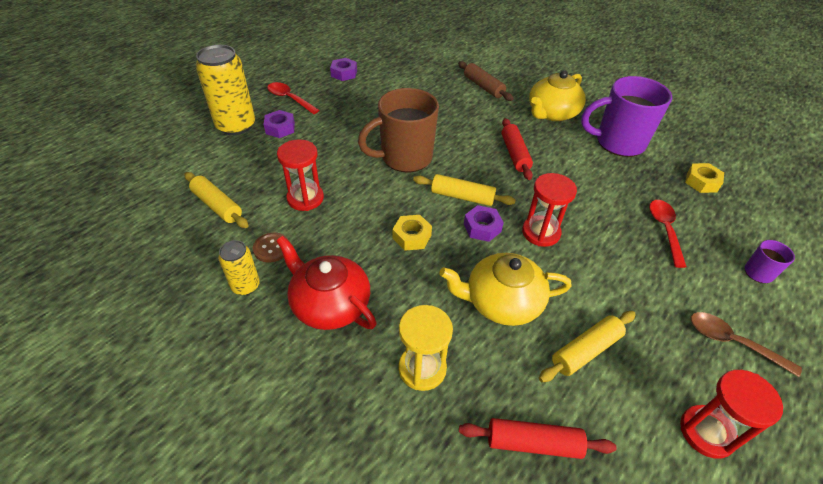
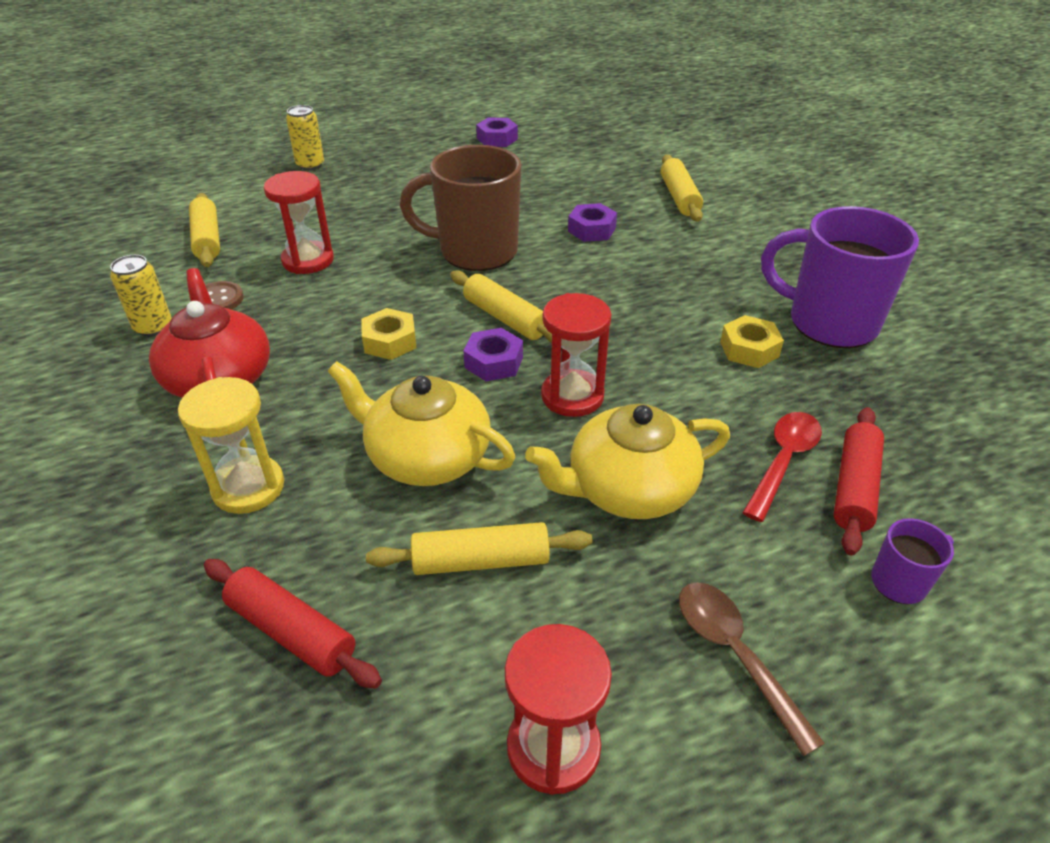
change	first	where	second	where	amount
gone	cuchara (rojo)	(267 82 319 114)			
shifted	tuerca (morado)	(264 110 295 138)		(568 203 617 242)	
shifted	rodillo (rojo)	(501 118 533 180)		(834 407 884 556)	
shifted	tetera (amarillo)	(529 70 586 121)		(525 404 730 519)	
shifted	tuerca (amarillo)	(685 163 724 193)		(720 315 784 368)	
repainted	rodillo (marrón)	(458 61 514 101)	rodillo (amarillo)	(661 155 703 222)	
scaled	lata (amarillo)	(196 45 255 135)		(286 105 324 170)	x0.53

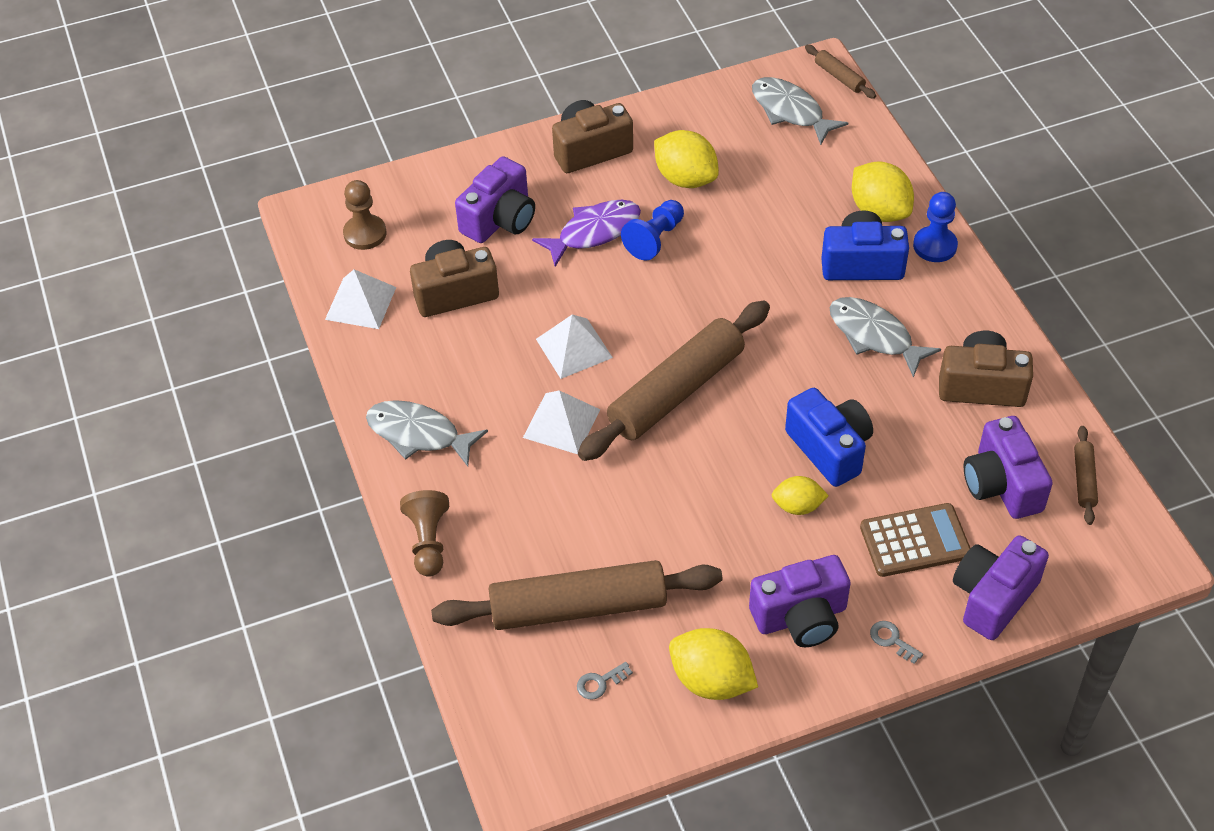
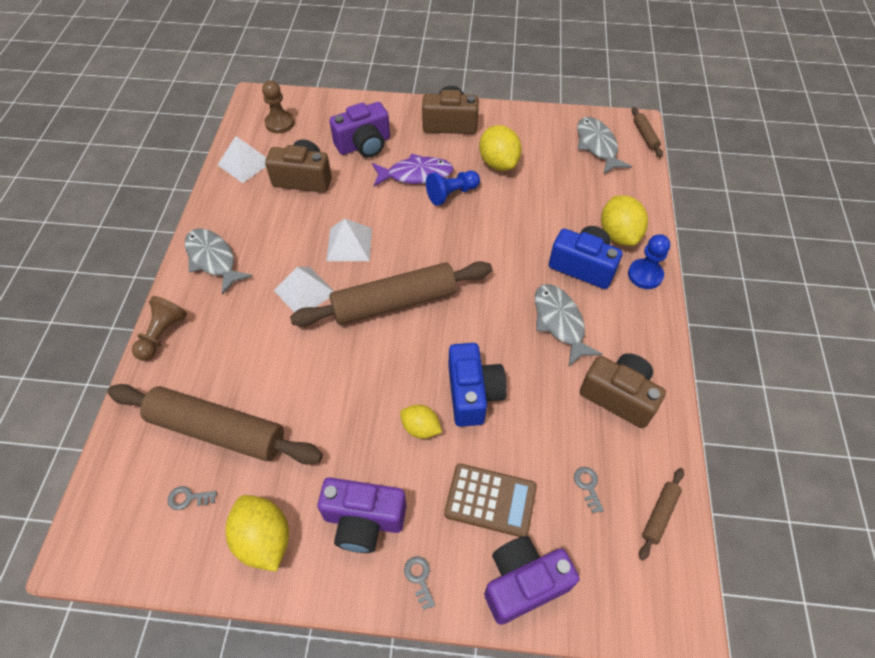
change	first	where	second	where	amount
swapped	cámara (morado)	(964 416 1053 519)	llave (gris)	(574 467 604 513)	

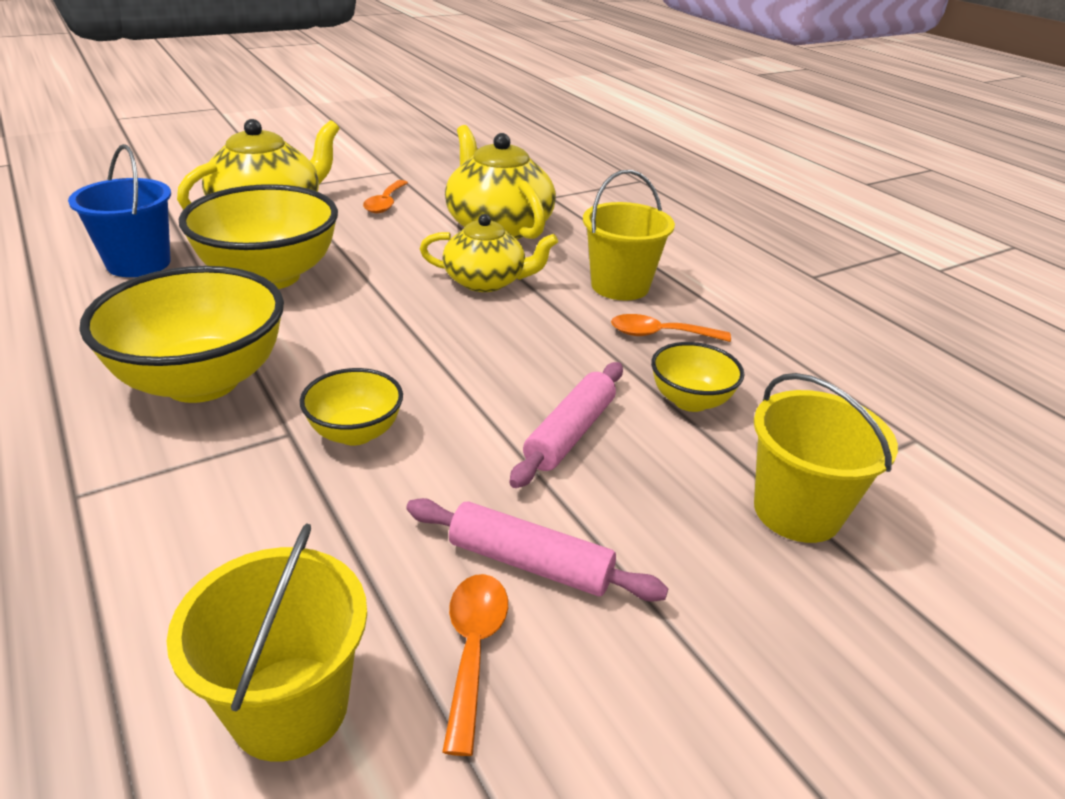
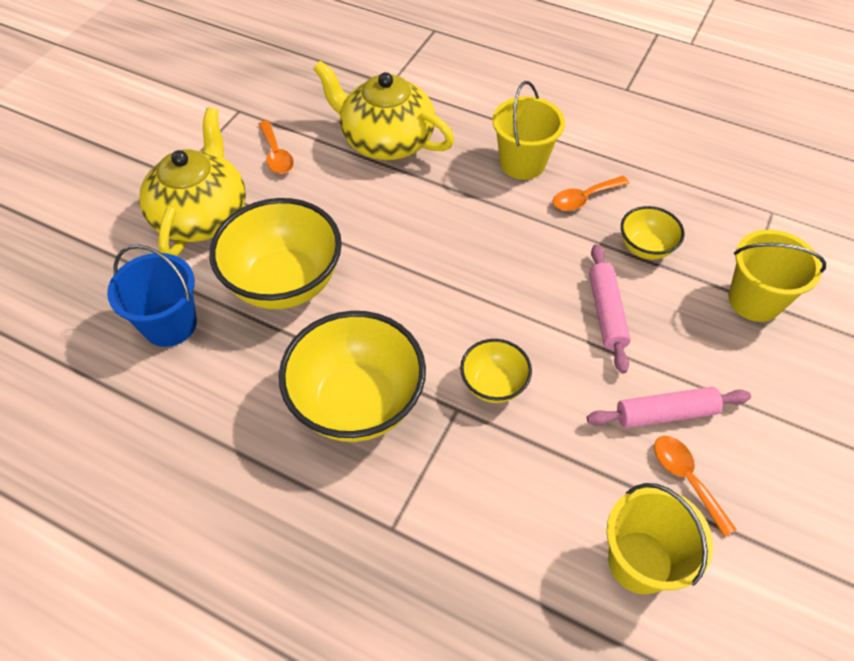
change	first	where	second	where	amount
gone	tetera (amarillo)	(420 214 558 292)			

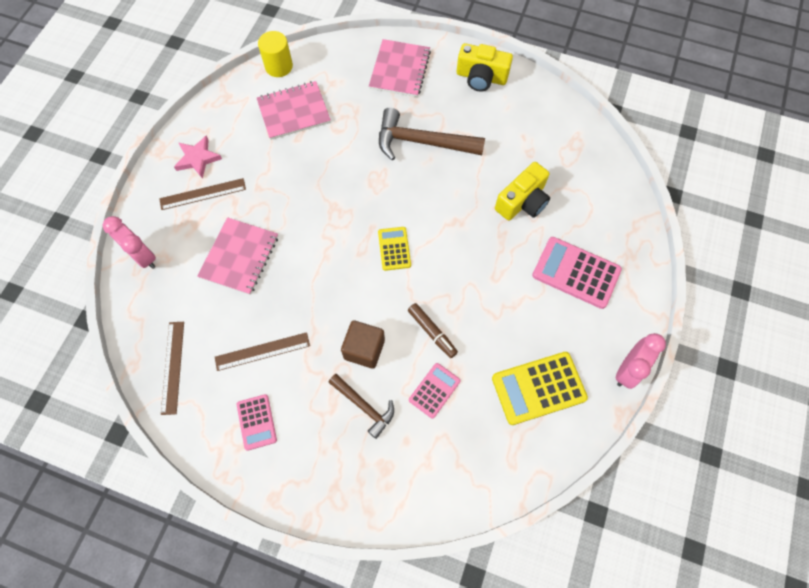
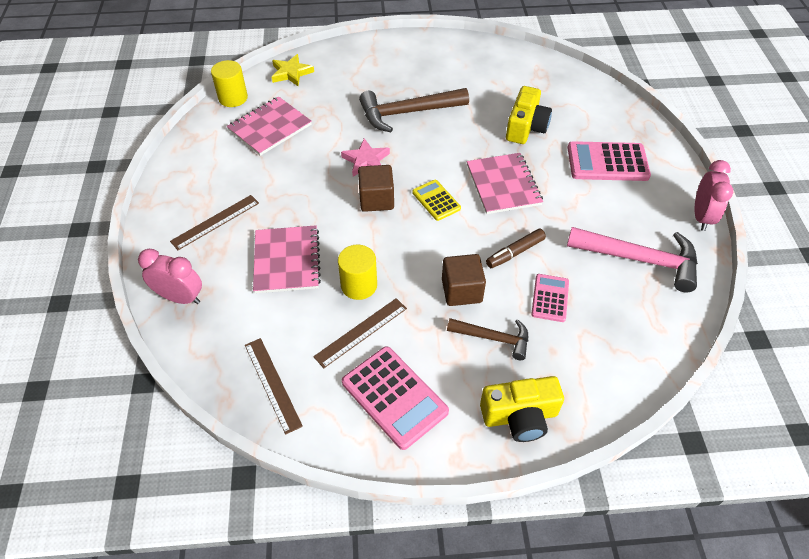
change	first	where	second	where	amount
new			estrella (amarillo)	(272 54 314 86)	
new			cilindro (amarillo)	(338 245 377 300)	
new			cubo (marrón)	(358 165 394 212)	
shifted	estrella (rosa)	(174 136 222 179)		(341 138 390 177)	
shifted	cuaderno (rosa)	(369 39 431 97)		(467 153 543 214)	
shifted	cámara (amarillo)	(457 43 513 92)		(480 376 564 442)	
swapped	calculadora (amarillo)	(492 352 588 425)	martillo (rosa)	(567 227 698 292)	
rotated	rotulador (marrón)	(408 303 458 358)		(486 229 546 268)	120 degrees clockwise
scaled	calculadora (rosa)	(237 394 277 451)		(342 346 449 450)	x1.71

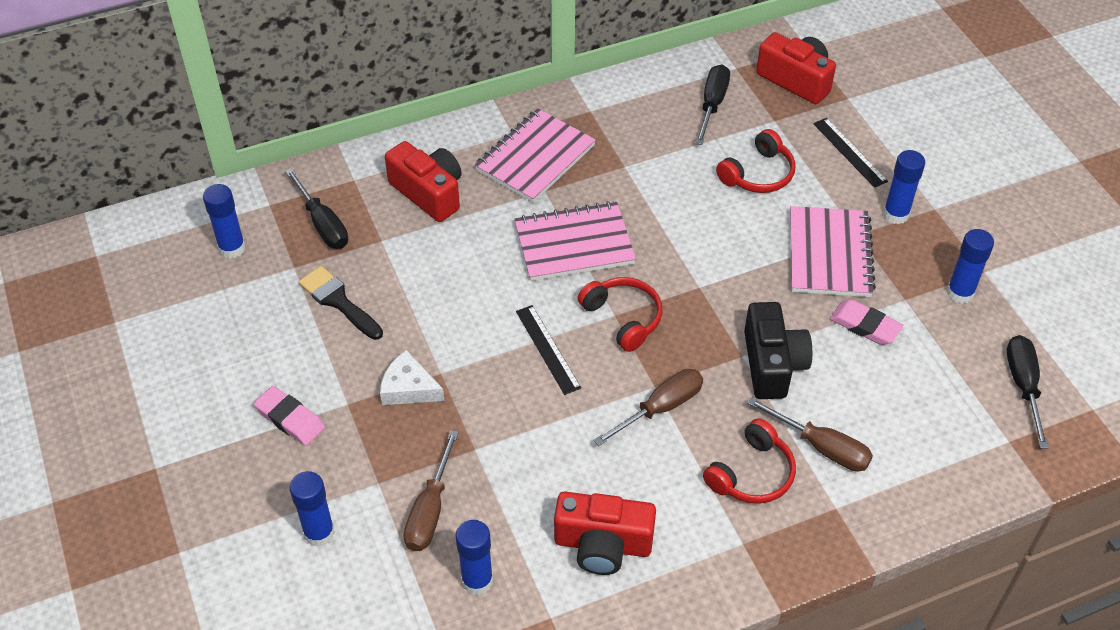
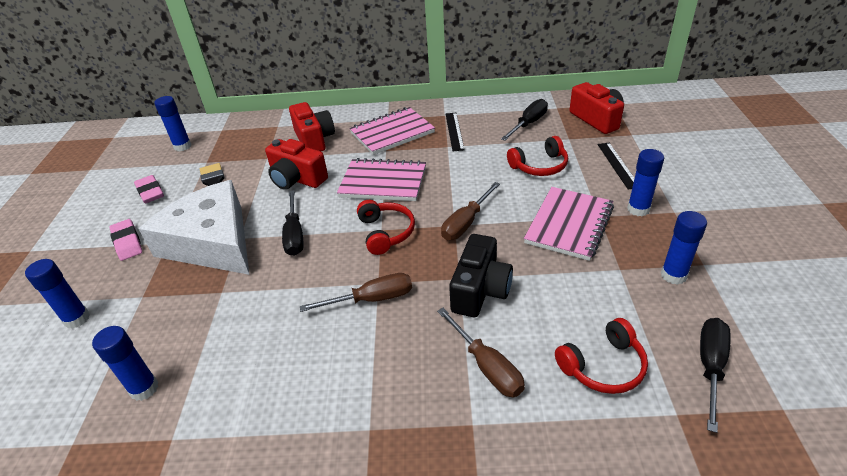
change	first	where	second	where	amount
shifted	destornillador (negro)	(285 168 348 249)		(282 190 304 256)	
shifted	destornillador (marrón)	(404 430 459 551)		(441 182 500 240)	
shifted	regla (negro)	(516 305 581 395)		(446 113 465 151)	
shifted	cámara (rojo)	(554 492 656 575)		(265 139 328 190)	
shifted	auriculares (rojo)	(703 418 796 504)		(555 318 648 394)	
shifted	goma de borrar (rosa)	(830 299 903 345)		(134 175 164 203)	
scaled	queso (blanco)	(380 350 444 405)		(139 180 249 275)	x2.34

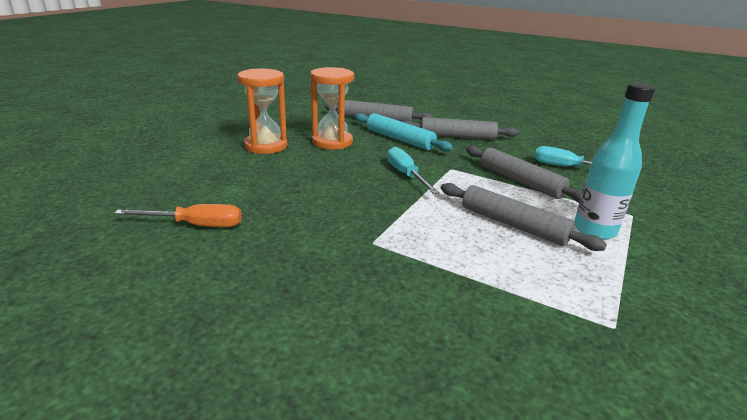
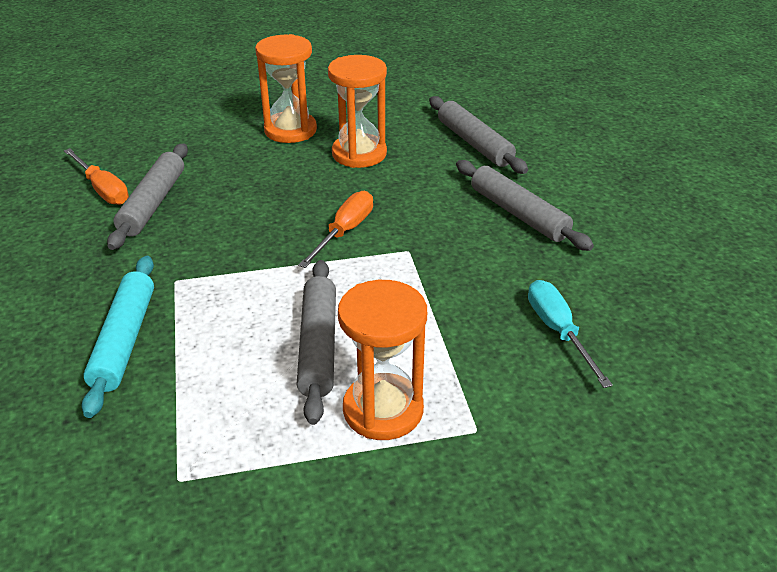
change	first	where	second	where	amount
shifted	rodillo (turquesa)	(355 113 453 151)		(81 256 154 418)	
shifted	rodillo (gris)	(466 146 583 203)		(107 143 188 250)	
swapped	botella (turquesa)	(574 83 656 240)	reloj de arena (naranja)	(338 280 427 440)	
repainted	destornillador (turquesa)	(387 147 439 194)	destornillador (naranja)	(298 191 373 268)	

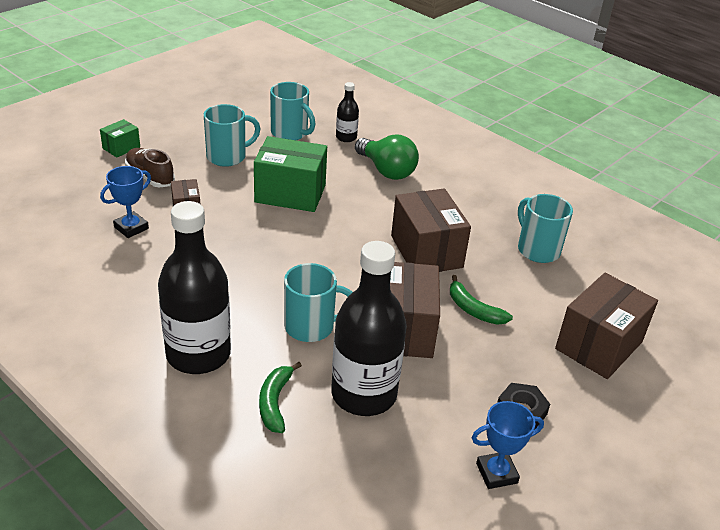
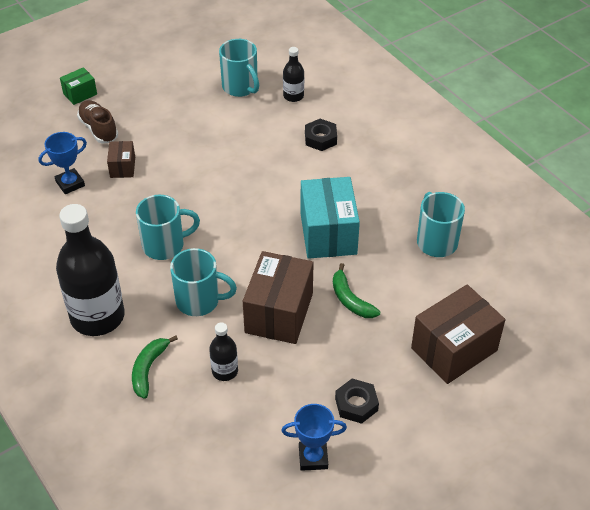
change	first	where	second	where	amount
gone	caja (verde)	(254 136 327 212)			
shifted	taza (turquesa)	(204 104 260 167)		(136 195 200 260)	
swapped	bombilla (verde)	(355 135 419 180)	tuerca (negro)	(305 119 337 151)	
repainted	caja (marrón)	(391 188 471 272)	caja (turquesa)	(300 177 360 259)	
scaled	botella (negro)	(331 241 407 416)		(209 322 238 381)	x0.47

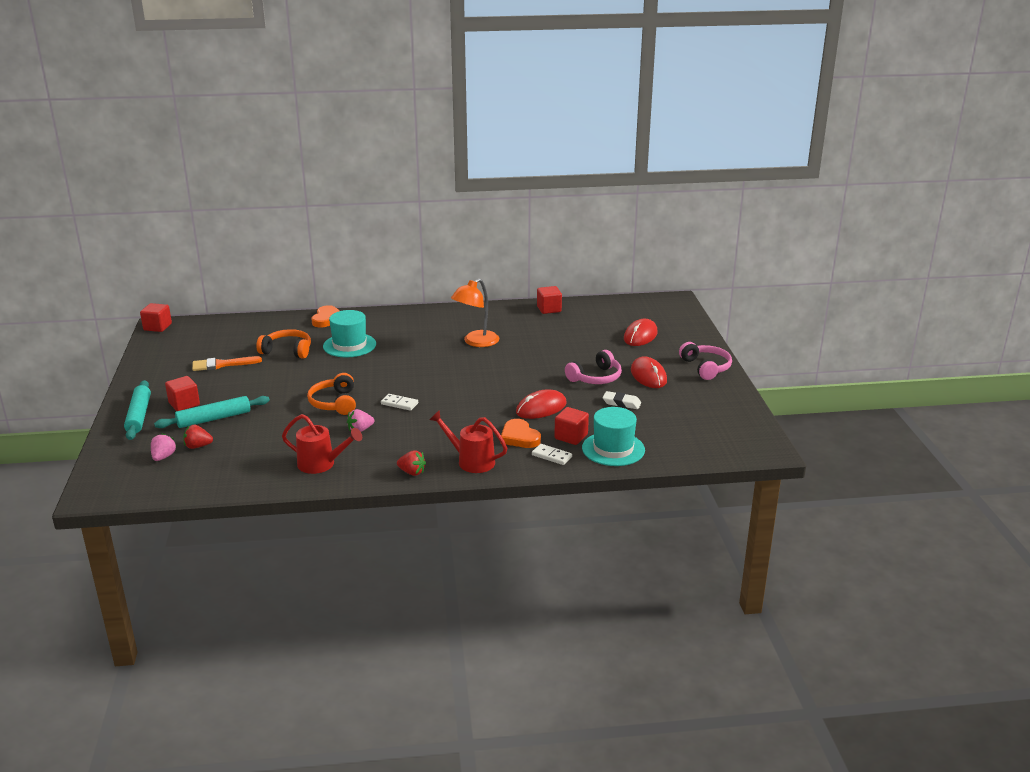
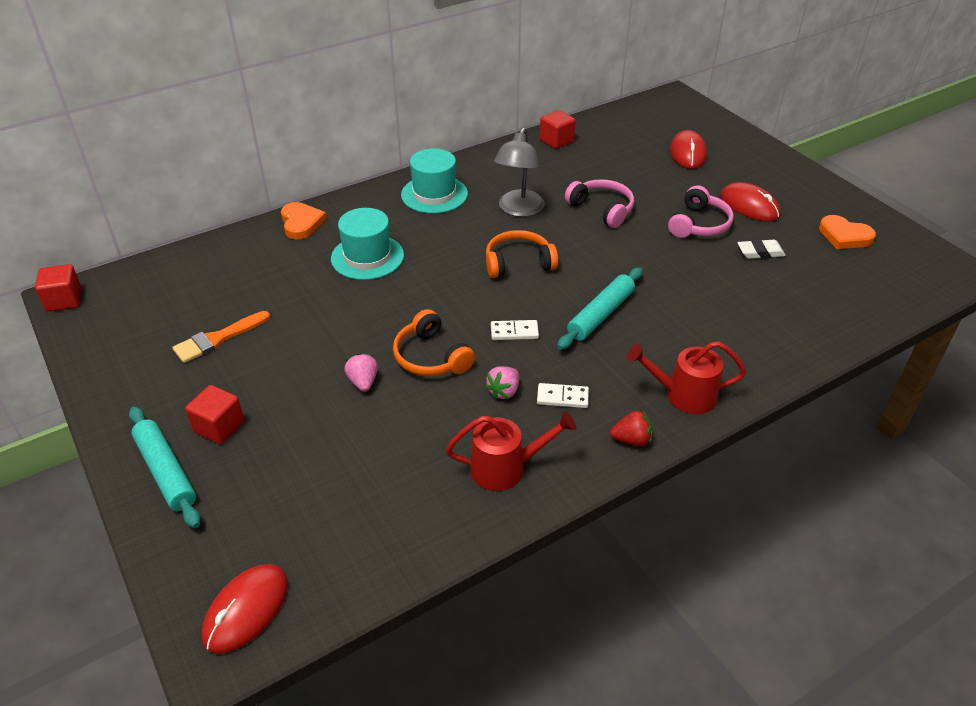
change	first	where	second	where	amount
gone	fresa (rojo)	(183 425 213 449)			
gone	cubo (rojo)	(554 407 589 445)			
shifted	fresa (rosa)	(151 433 177 461)		(344 353 378 392)	
shifted	rodillo (turquesa)	(154 396 270 428)		(557 267 643 350)	
shifted	auriculares (naranja)	(256 329 311 358)		(486 230 558 278)	
shifted	corazón (naranja)	(500 419 541 448)		(819 215 876 249)	
shifted	ratón (rojo)	(516 389 567 419)		(202 564 288 654)	
shifted	ficha de dominó (blanco)	(532 444 572 465)		(537 383 589 408)	
shifted	sombrero (turquesa)	(582 407 645 466)		(401 148 468 214)	
shifted	auriculares (rosa)	(679 342 732 380)		(565 179 634 228)	
repainted	lámpara (naranja)	(451 278 499 347)	lámpara (gris)	(494 128 545 217)	

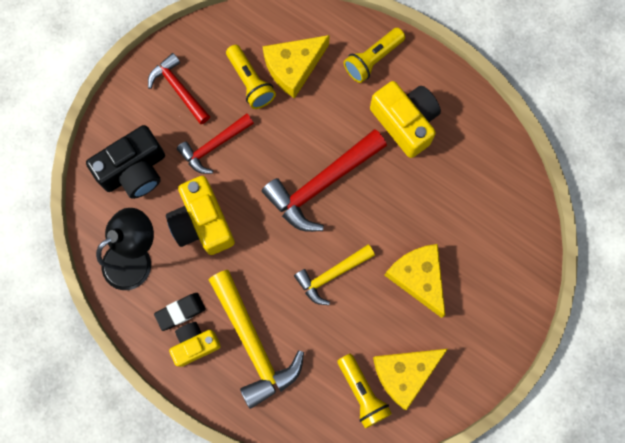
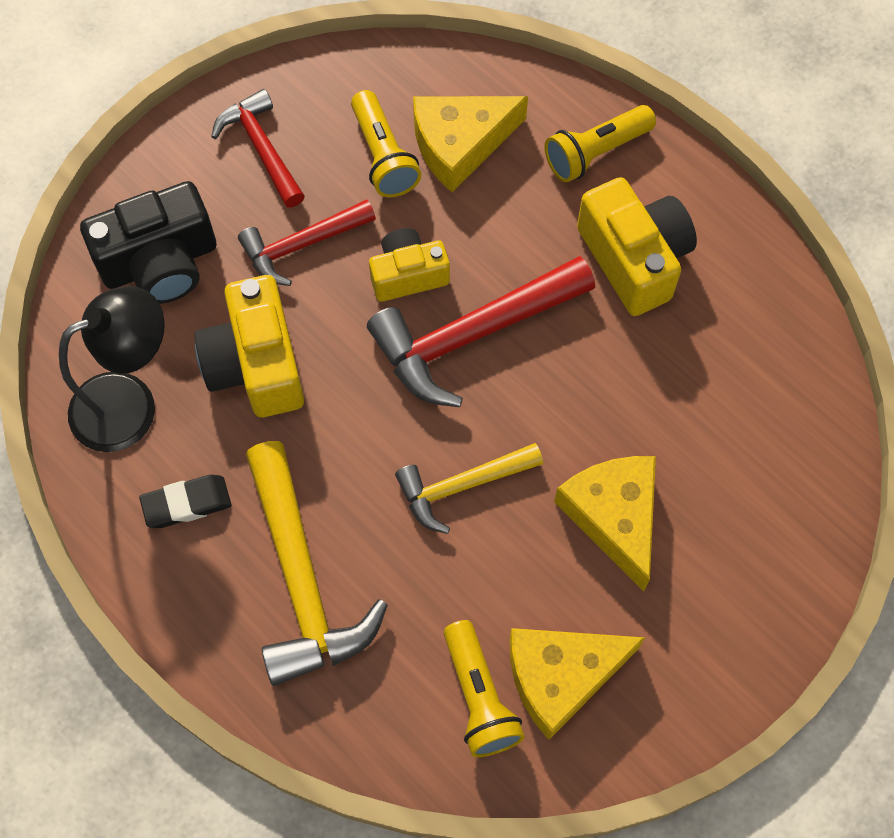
change	first	where	second	where	amount
shifted	cámara (amarillo)	(169 322 221 367)		(369 228 450 302)	

